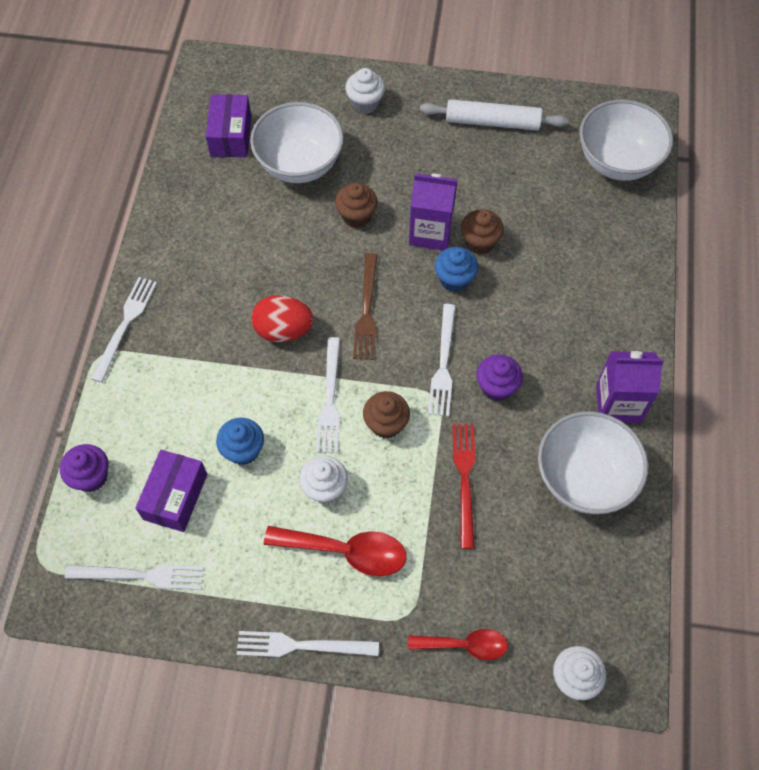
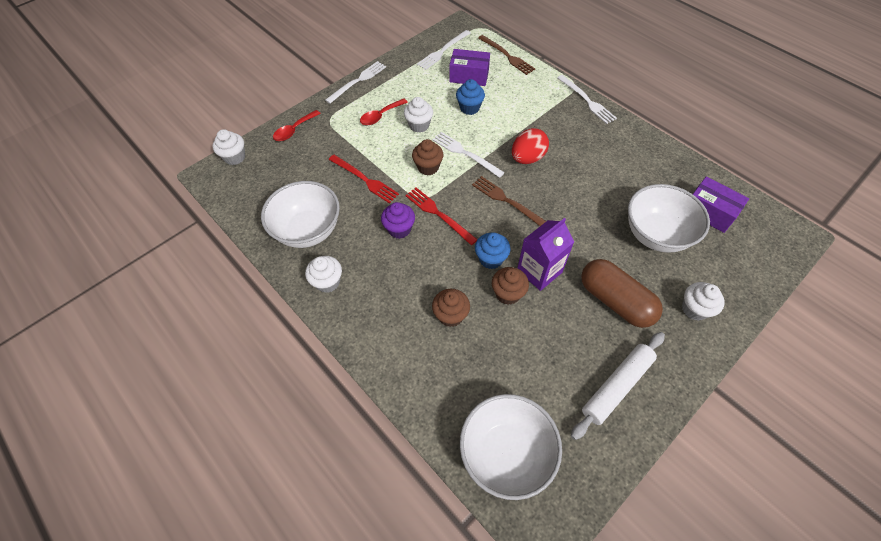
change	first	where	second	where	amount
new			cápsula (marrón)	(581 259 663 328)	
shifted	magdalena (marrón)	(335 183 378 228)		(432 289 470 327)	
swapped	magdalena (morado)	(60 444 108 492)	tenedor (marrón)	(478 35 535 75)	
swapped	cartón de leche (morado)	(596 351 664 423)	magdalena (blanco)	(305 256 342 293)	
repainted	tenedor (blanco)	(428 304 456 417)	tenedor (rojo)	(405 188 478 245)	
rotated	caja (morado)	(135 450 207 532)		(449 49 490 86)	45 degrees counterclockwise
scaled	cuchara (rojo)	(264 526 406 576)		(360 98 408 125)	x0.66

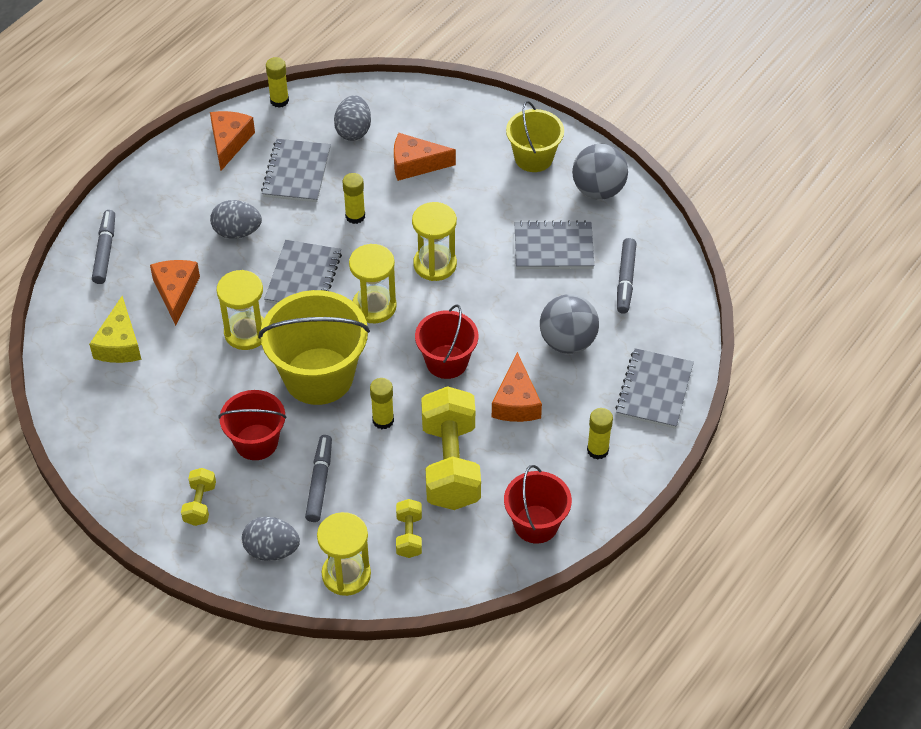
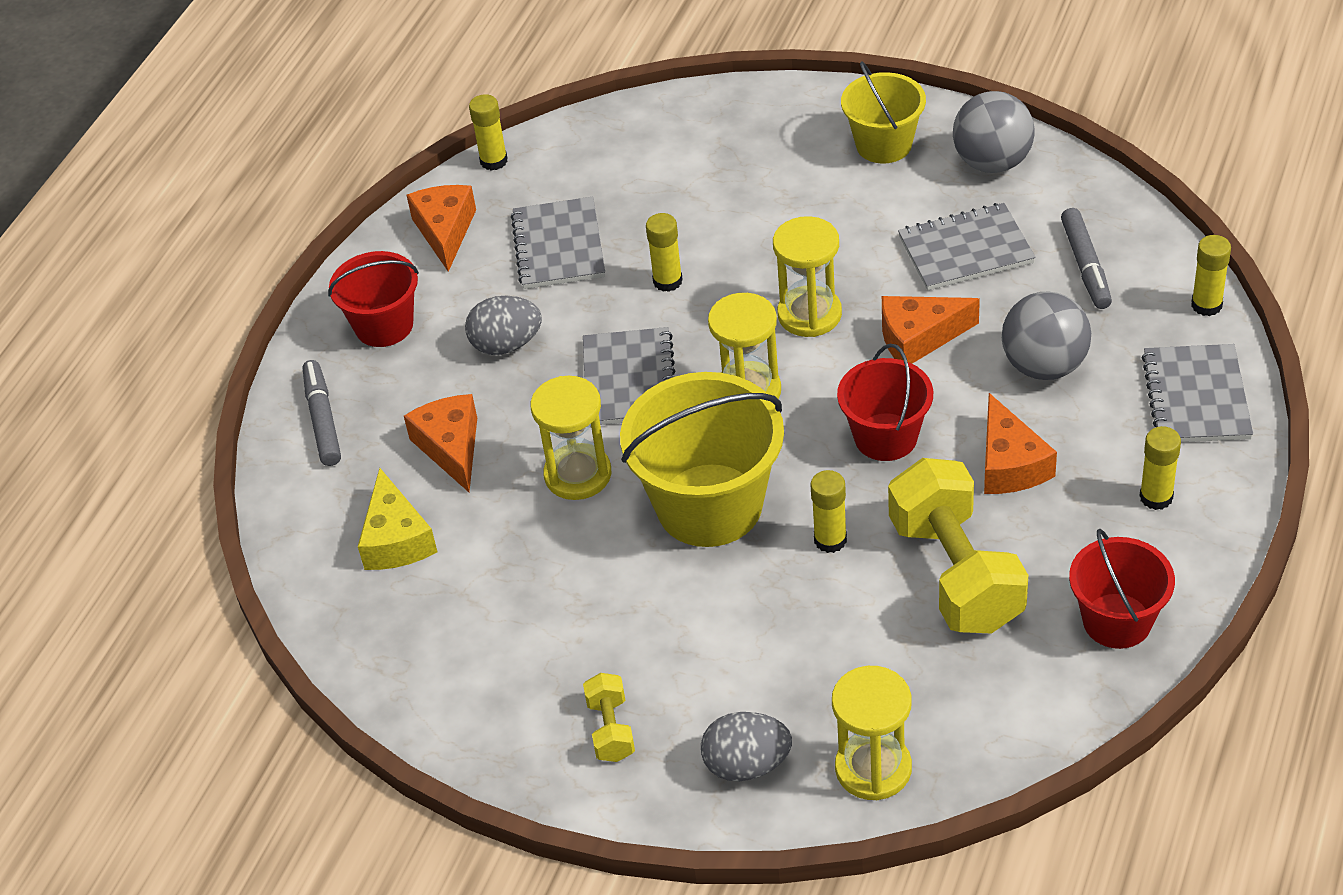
change	first	where	second	where	amount
gone	rotulador (gris)	(305 435 332 522)			
gone	huevo (gris)	(334 95 371 141)			
gone	mancuerna (amarillo)	(396 499 422 558)			
new			barra de pegamento (amarillo)	(1191 235 1231 316)	
shifted	balde (rojo)	(218 390 287 460)		(328 251 419 347)	
shifted	queso (naranja)	(394 133 456 181)		(882 296 980 364)	

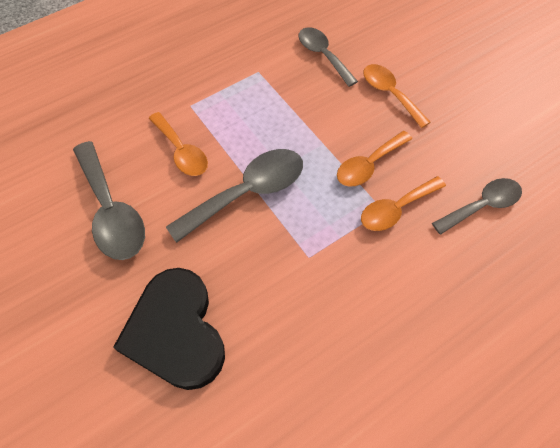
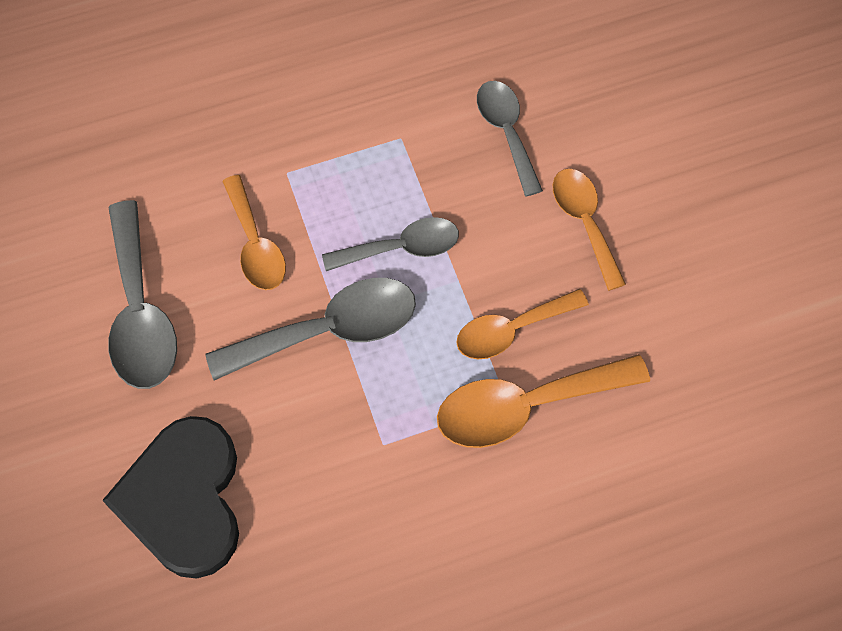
change	first	where	second	where	amount
shifted	cuchara (gris)	(432 178 522 235)		(322 217 459 271)	
scaled	cuchara (naranja)	(361 176 446 231)		(437 354 650 448)	x1.51

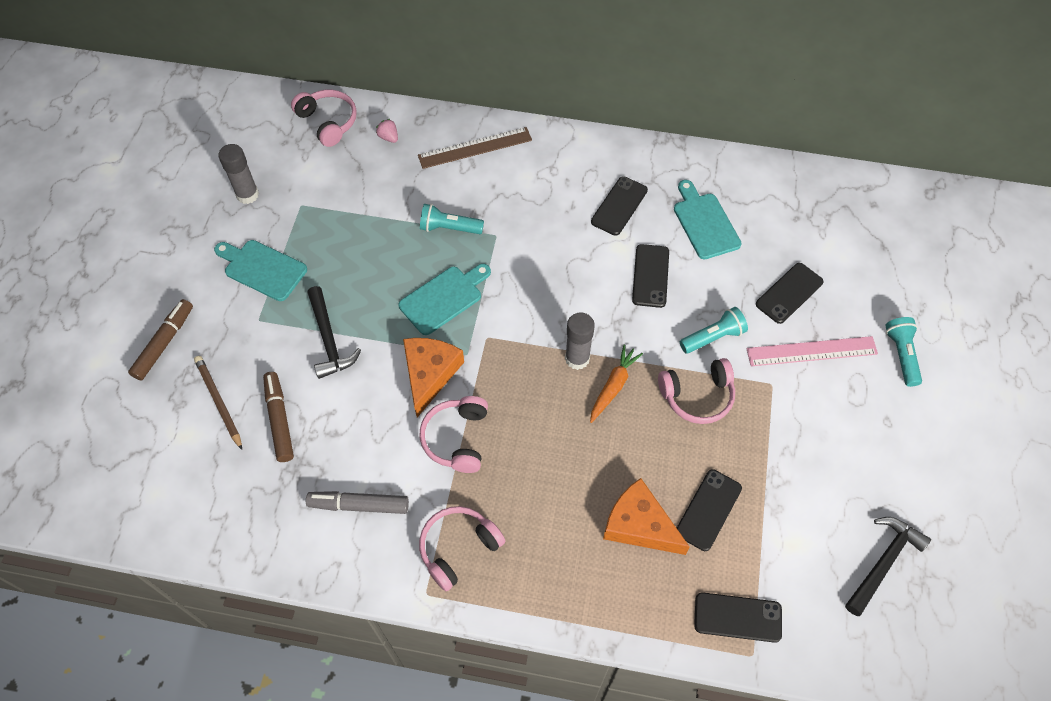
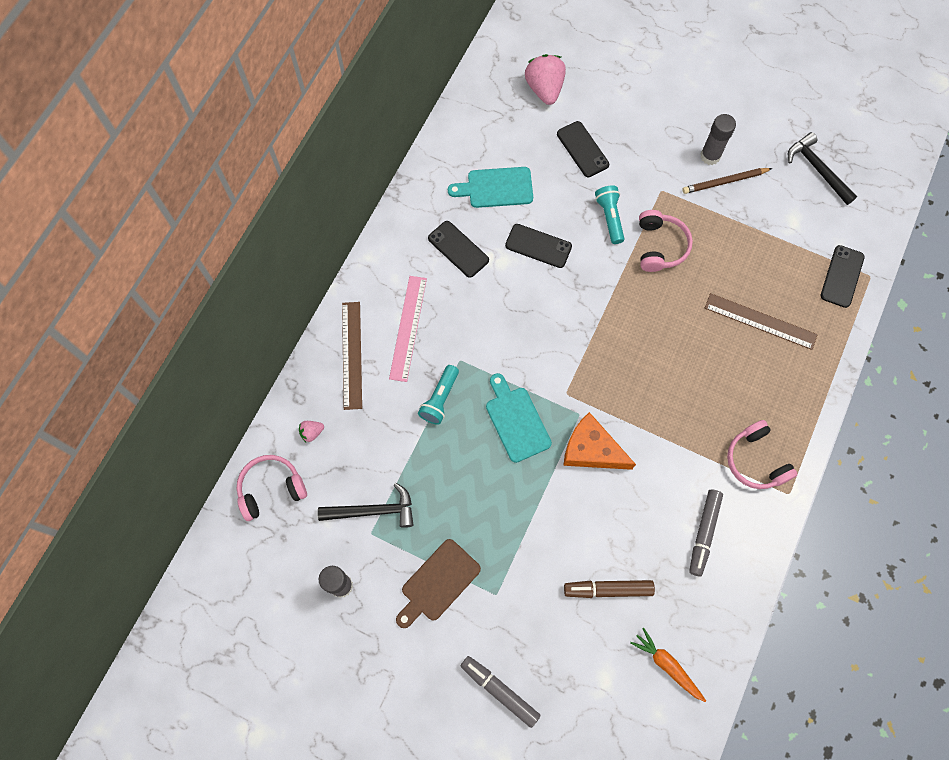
change	first	where	second	where	amount
gone	auriculares (rosa)	(420 396 488 473)			
gone	móvil (negro)	(677 469 742 551)			
gone	lámpara de mano (turquesa)	(886 317 922 387)			
new			fresa (rosa)	(525 54 566 105)	
shifted	lápiz (marrón)	(194 356 242 450)		(682 168 772 194)	
shifted	martillo (negro)	(307 286 361 379)		(318 483 414 528)	
shifted	barra de pegamento (gris)	(565 313 595 370)		(700 114 736 165)	
shifted	zanahoria (naranja)	(590 344 643 423)		(630 628 706 702)	
shifted	regla (rosa)	(746 336 878 366)		(389 276 427 382)	
swapped	queso (naranja)	(603 478 690 555)	regla (marrón)	(705 293 818 350)	
repainted	rotulador (marrón)	(128 299 193 381)	rotulador (gris)	(461 656 540 728)	
repainted	tabla de cortar (turquesa)	(214 240 307 301)	tabla de cortar (marrón)	(396 539 481 628)	

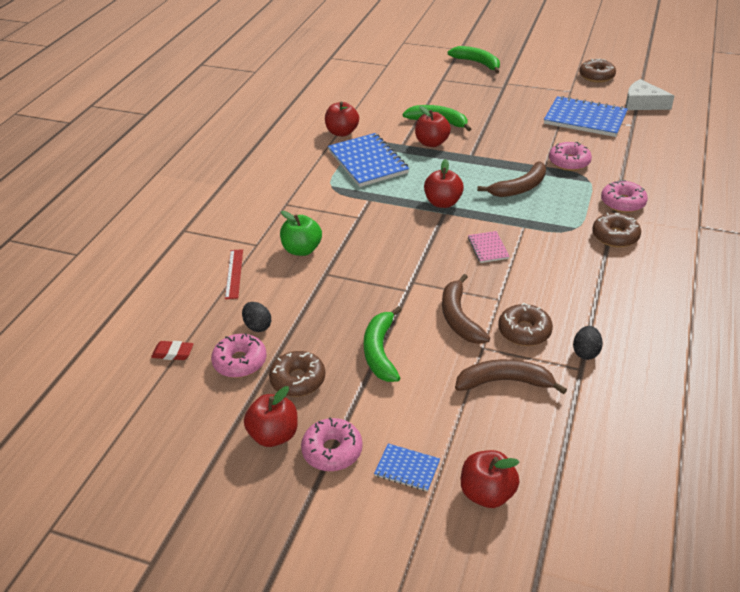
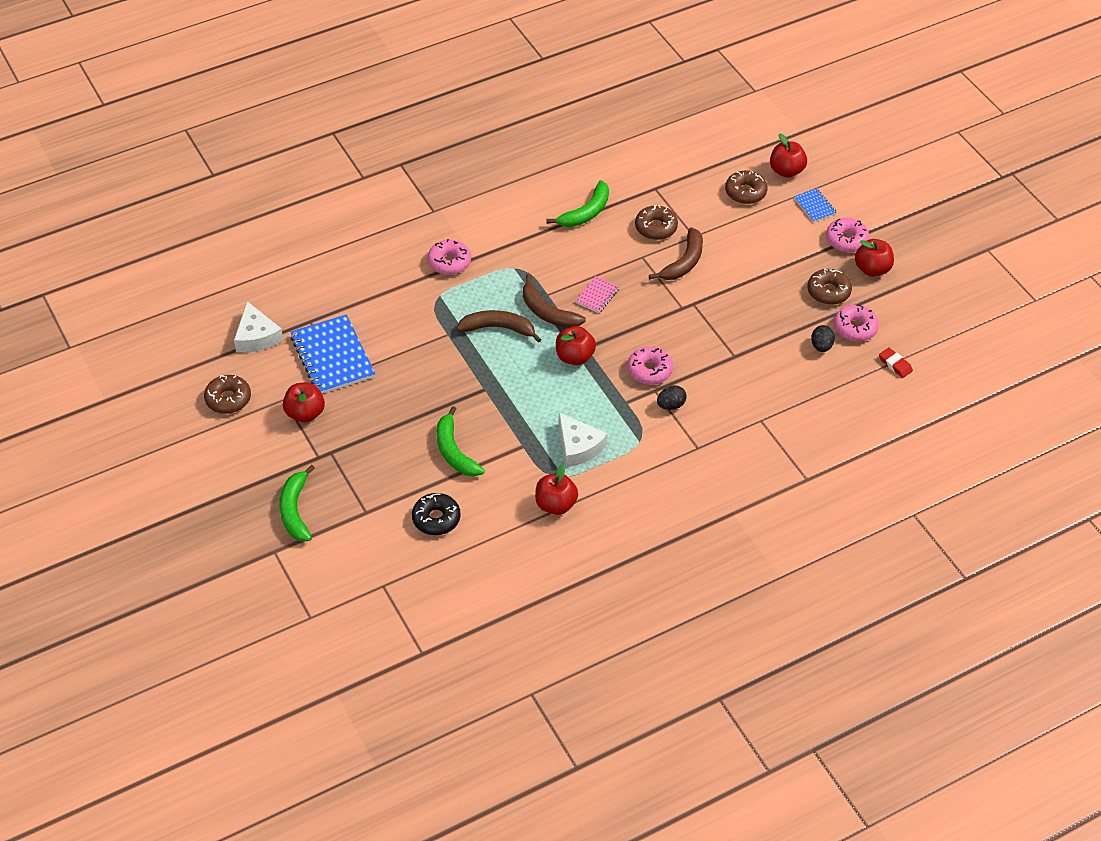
change	first	where	second	where	amount
gone	regla (rojo)	(225 249 243 299)			
gone	manzana (verde)	(280 211 322 256)			
new			rosquilla (negro)	(412 493 461 535)	
shifted	plátano (verde)	(364 306 402 382)		(546 180 609 227)	
shifted	manzana (rojo)	(415 106 451 147)		(283 382 325 423)	
shifted	plátano (marrón)	(455 359 567 394)		(523 274 586 328)	
shifted	rosquilla (rosa)	(549 142 592 171)		(627 347 673 385)	
shifted	huevo (negro)	(573 326 603 360)		(657 385 687 410)	
shifted	rosquilla (marrón)	(592 213 641 247)		(725 171 768 204)	
swapped	cuaderno (azul)	(328 133 409 187)	queso (blanco)	(559 413 608 467)	

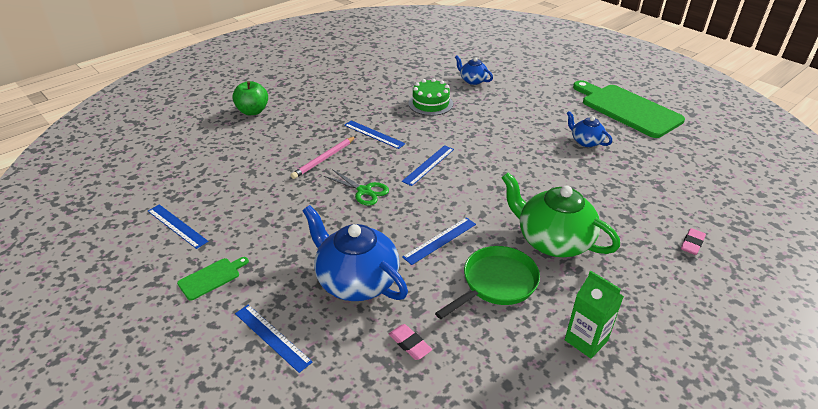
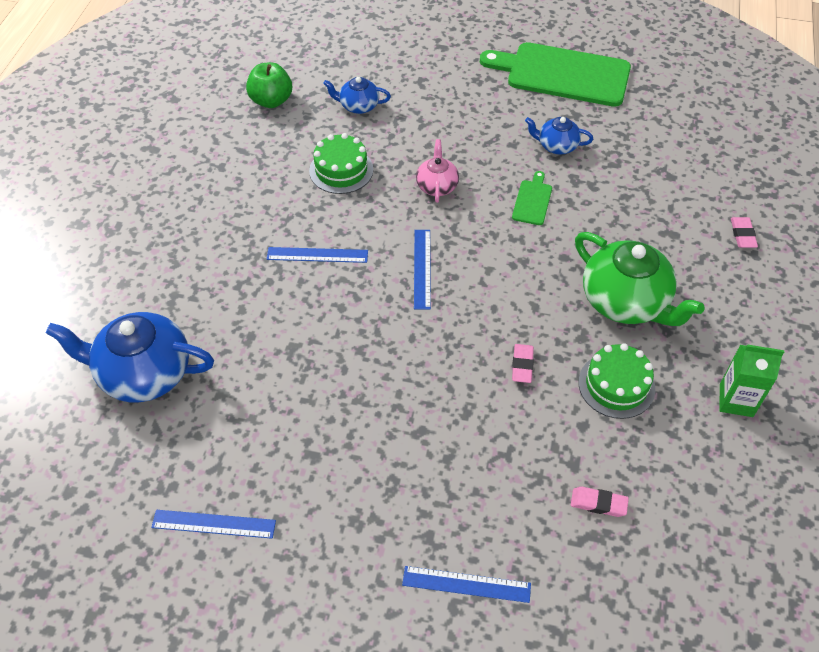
change	first	where	second	where	amount
gone	lápiz (rosa)	(290 136 356 179)			
gone	tijeras (verde)	(324 169 389 206)			
new			tetera (rosa)	(416 139 459 203)	
shifted	tabla de cortar (verde)	(177 257 249 301)		(512 171 552 225)	
shifted	manzana (verde)	(232 81 268 115)		(246 62 292 108)	
shifted	tetera (azul)	(303 205 408 301)		(46 312 214 402)	
swapped	regla (azul)	(402 217 476 265)	goma de borrar (rosa)	(512 344 534 383)	
swapped	sartén (verde)	(435 246 540 319)	tarta (verde)	(579 343 655 419)	
rotated	tetera (verde)	(502 172 620 257)		(575 232 704 326)	135 degrees counterclockwise

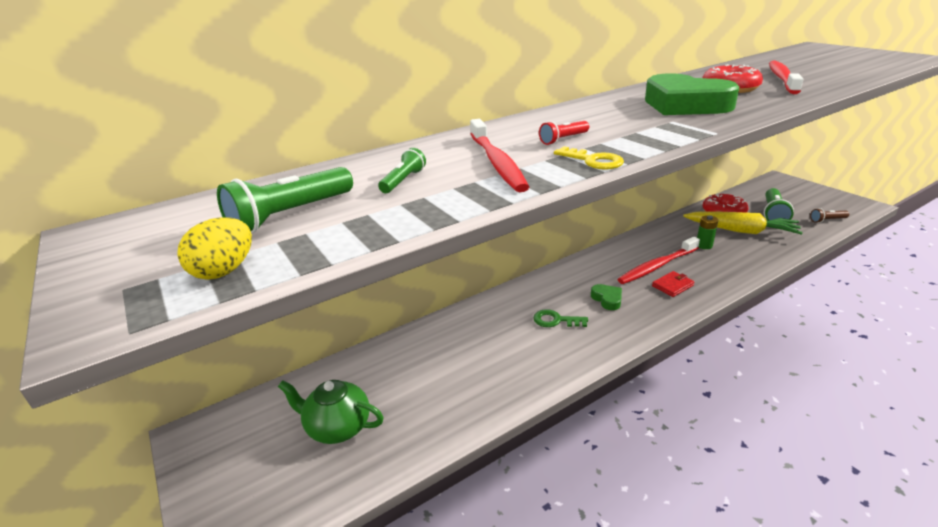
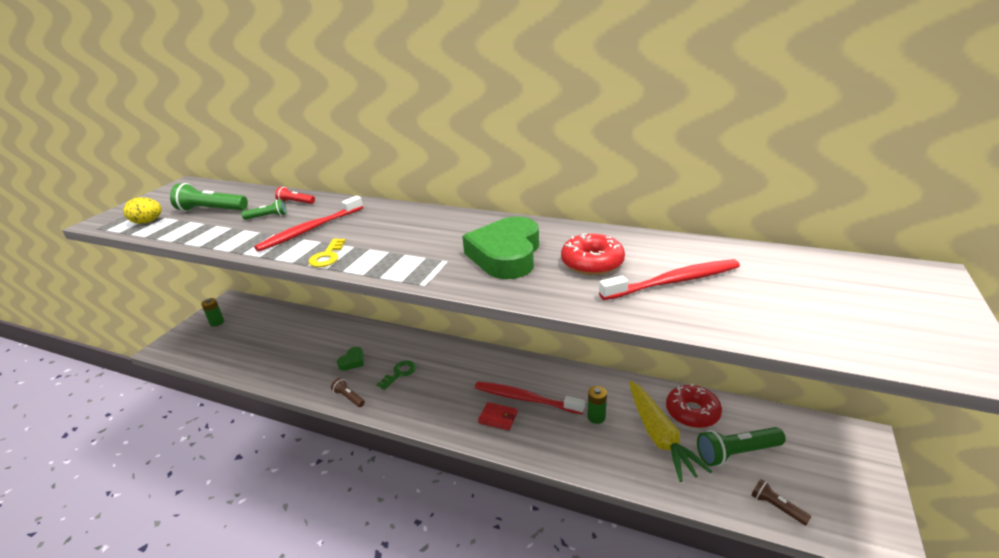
change	first	where	second	where	amount
gone	tetera (verde)	(278 380 384 444)			
new			pila (verde)	(201 298 224 327)	
new			lámpara de mano (marrón)	(331 378 365 407)	
shifted	lámpara de mano (rojo)	(539 121 589 145)		(275 187 315 204)	
shifted	corazón (verde)	(591 284 622 310)		(337 347 364 371)	
rotated	llave (verde)	(533 309 588 327)		(377 360 416 390)	60 degrees clockwise

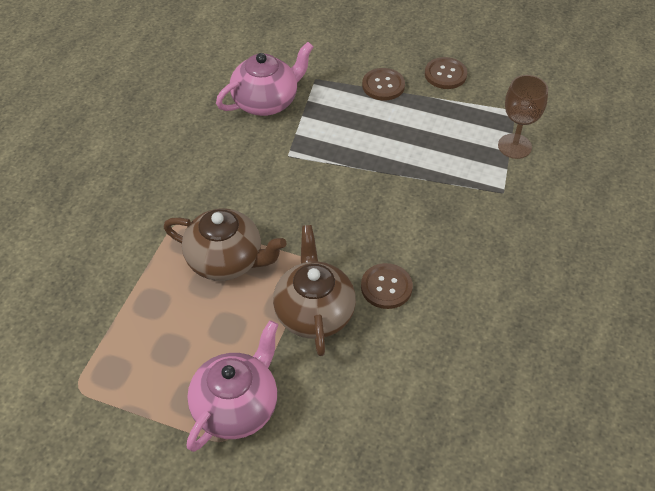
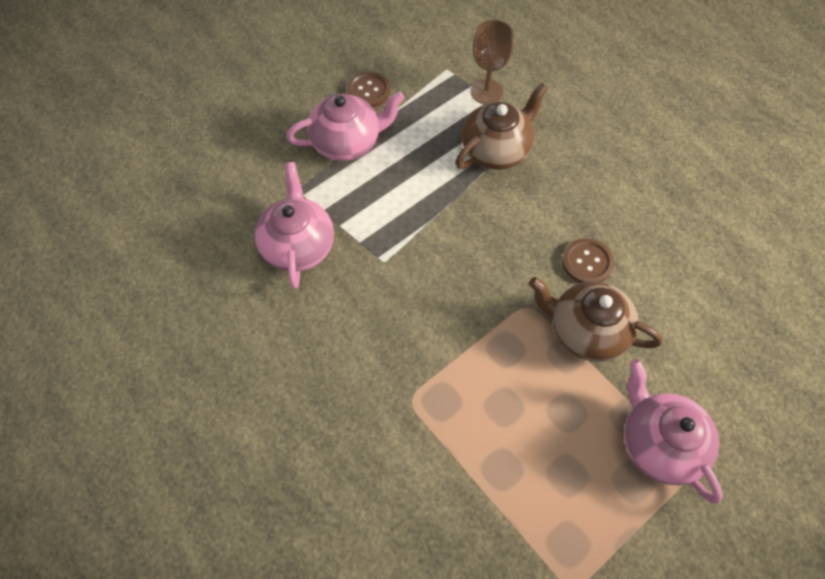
change	first	where	second	where	amount
shifted	tetera (marrón)	(164 209 287 281)		(455 83 548 170)	
swapped	botón (marrón)	(362 68 405 101)	tetera (rosa)	(287 91 405 161)	

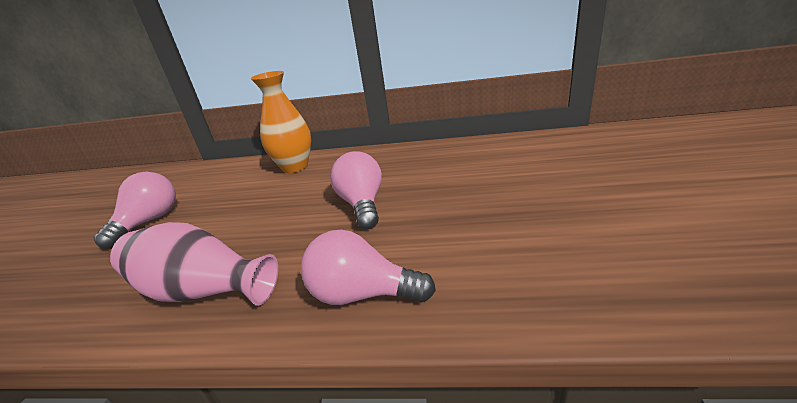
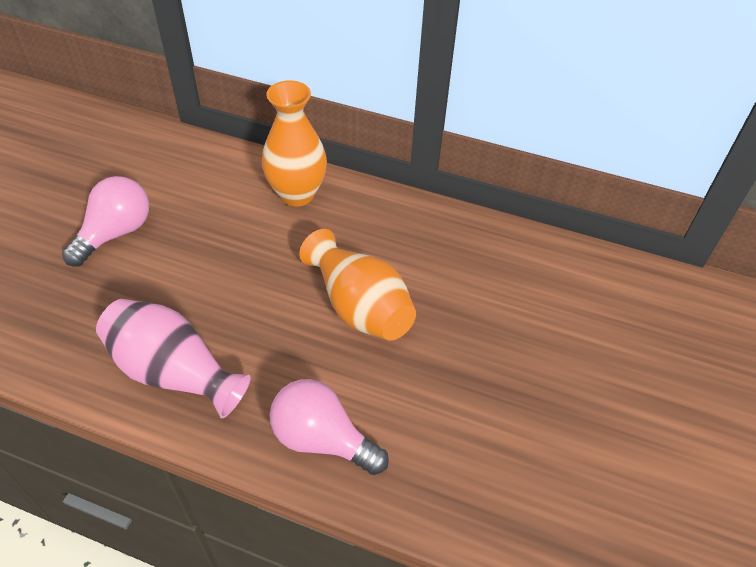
change	first	where	second	where	amount
swapped	bombilla (rosa)	(330 151 382 229)	florero (naranja)	(299 229 416 341)	

